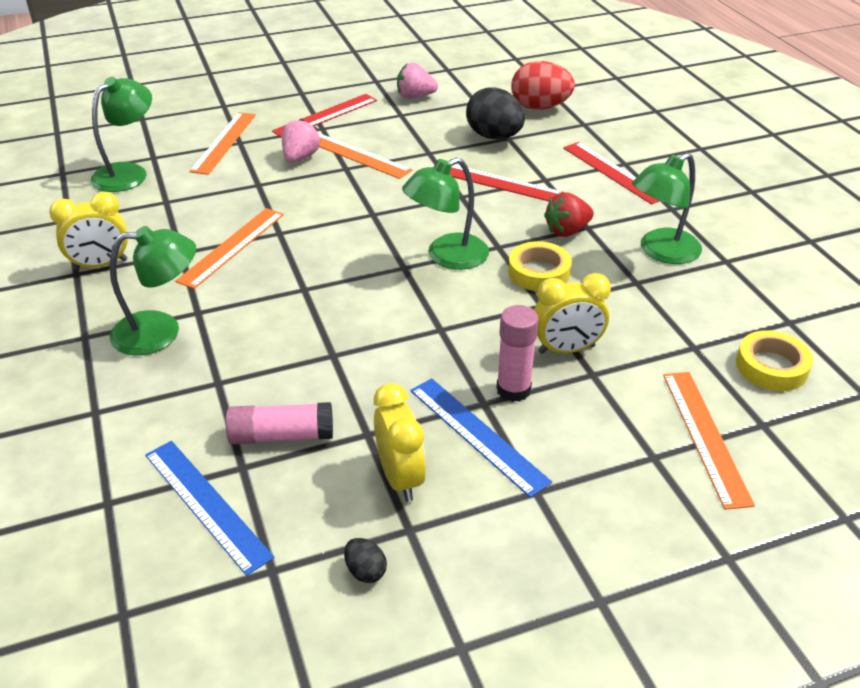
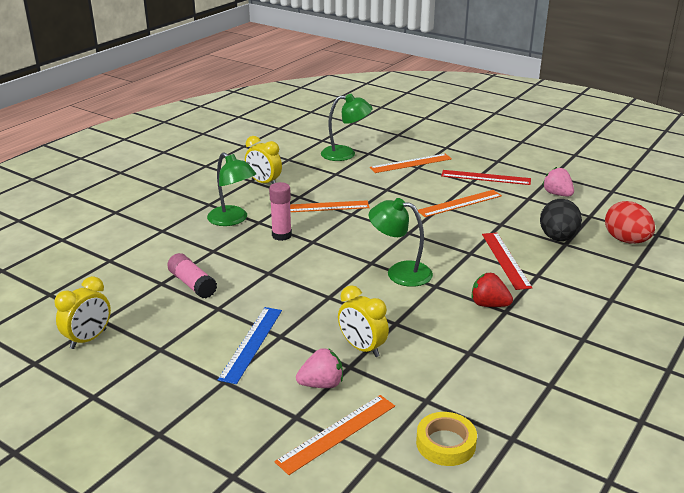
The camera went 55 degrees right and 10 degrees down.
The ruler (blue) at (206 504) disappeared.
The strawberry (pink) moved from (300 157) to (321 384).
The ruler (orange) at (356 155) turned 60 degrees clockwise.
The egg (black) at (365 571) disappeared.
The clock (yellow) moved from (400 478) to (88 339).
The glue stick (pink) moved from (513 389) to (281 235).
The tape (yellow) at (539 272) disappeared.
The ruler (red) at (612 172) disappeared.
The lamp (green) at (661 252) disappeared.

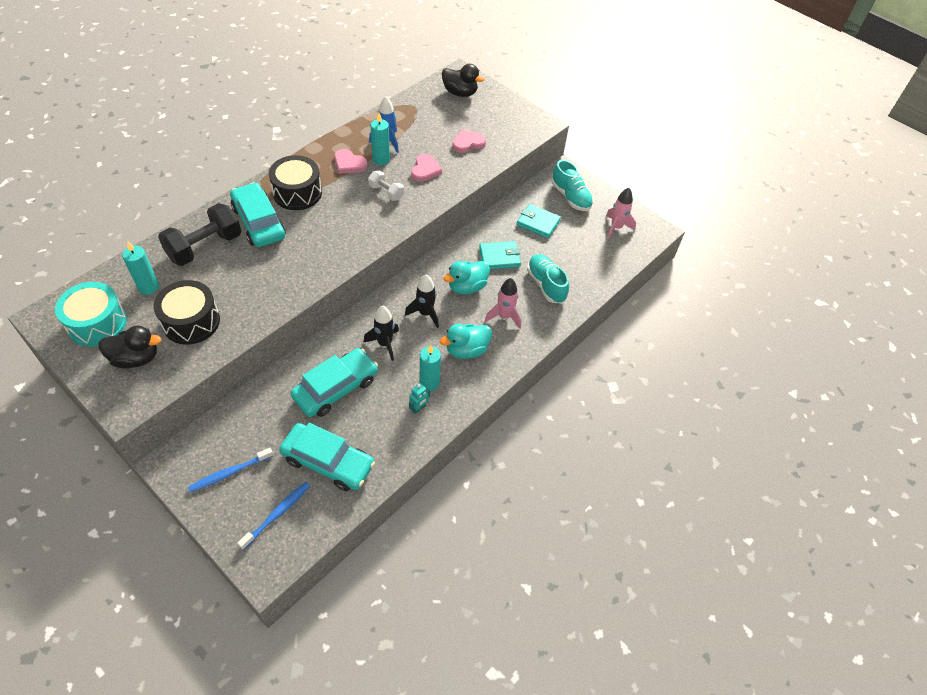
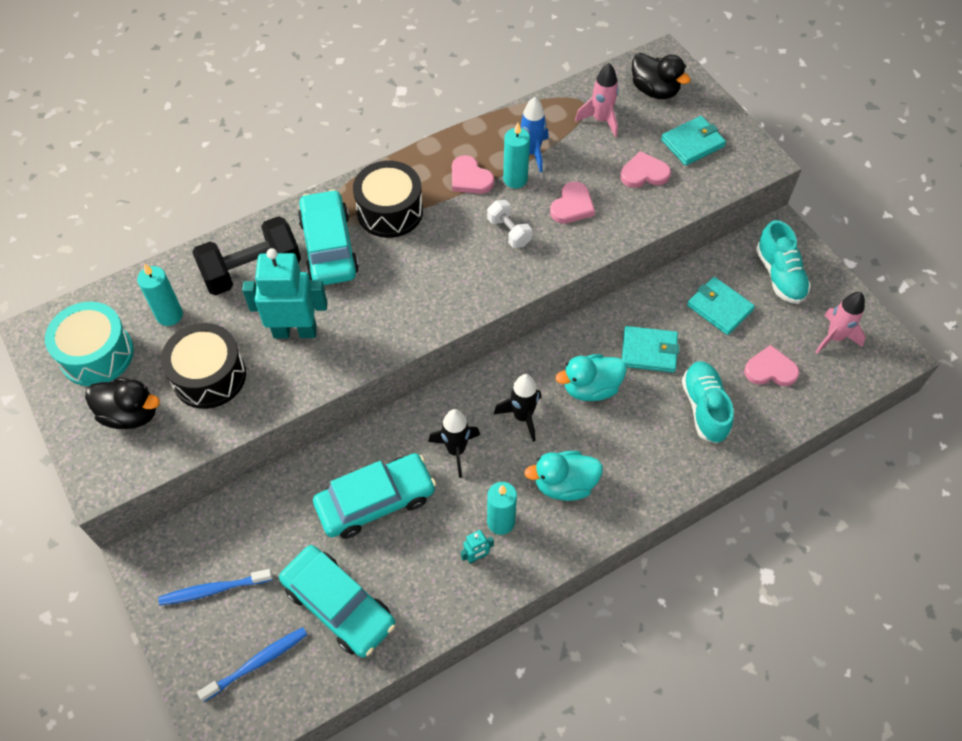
The camera went 20 degrees right and 5 degrees up.
The rocket (pink) moved from (504 316) to (600 120).
The robot (turquoise) at (295 331) appeared.
The wallet (turquoise) at (692 143) appeared.
The heart (pink) at (770 370) appeared.

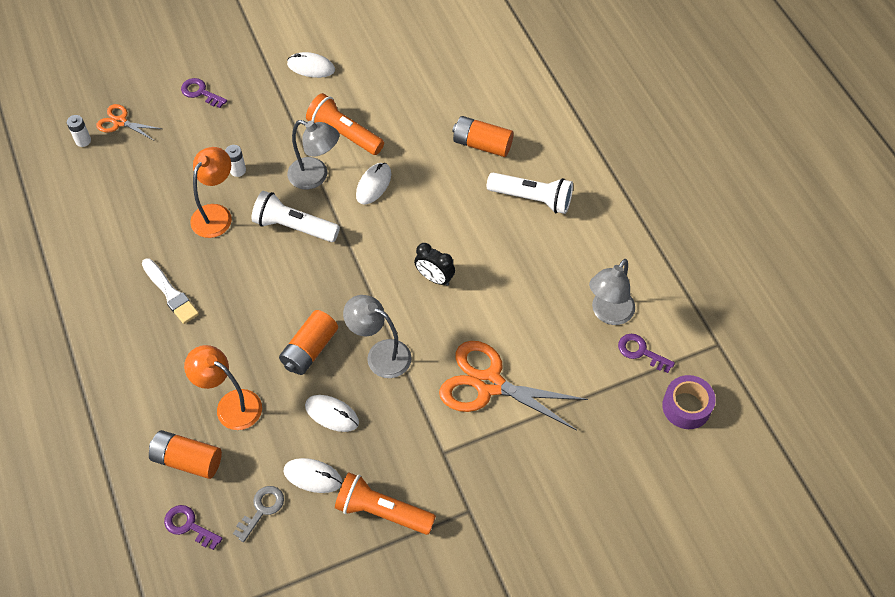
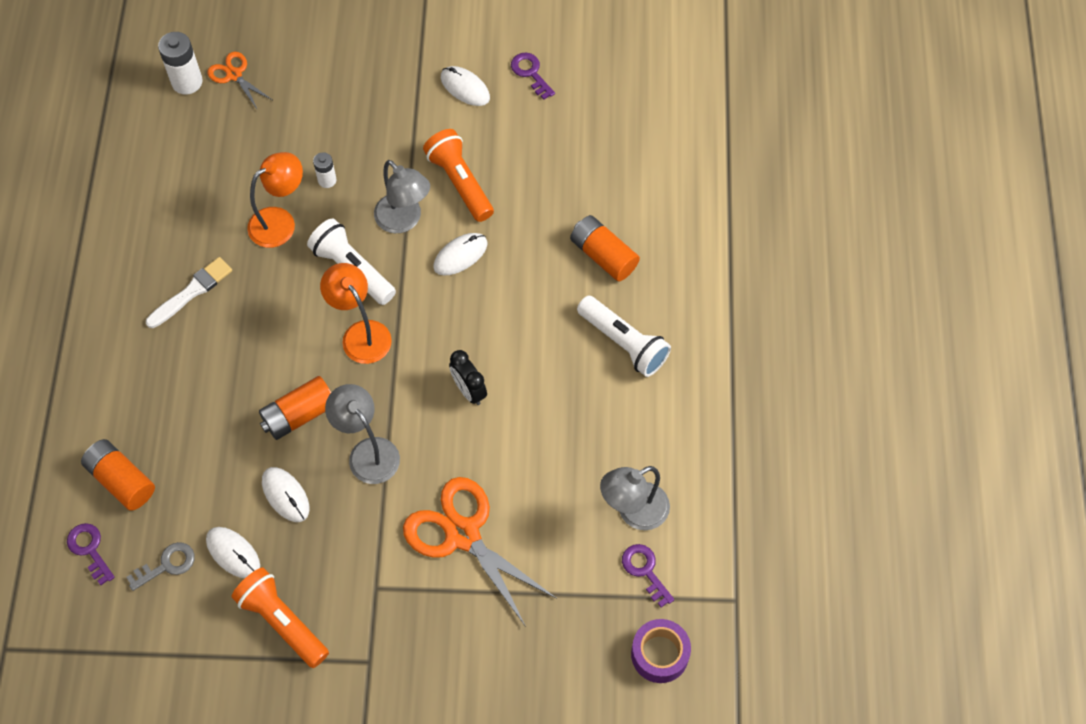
The camera went 25 degrees right and 5 degrees up.
The battery (white) at (83 141) changed to 1.72 times the size.
The brush (white) at (170 293) turned 120 degrees counterclockwise.
The key (purple) moved from (200 92) to (530 73).
The lamp (orange) moved from (231 405) to (361 333).

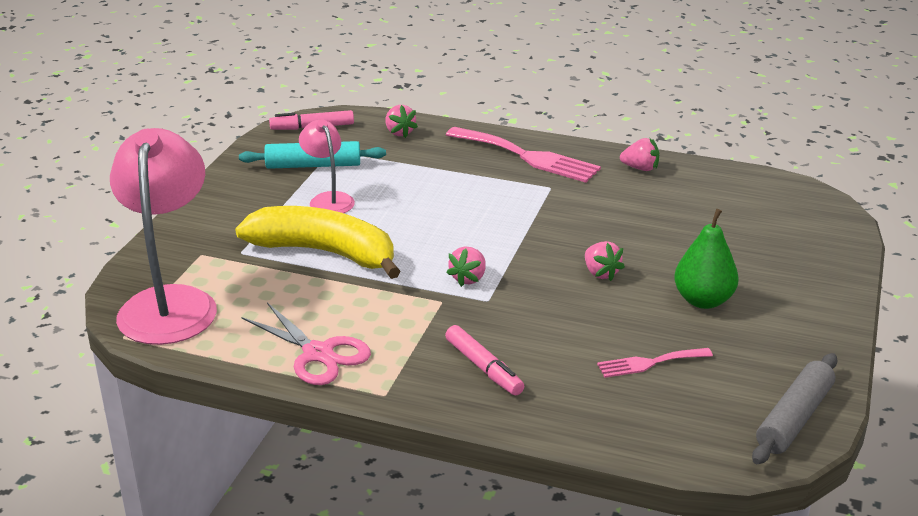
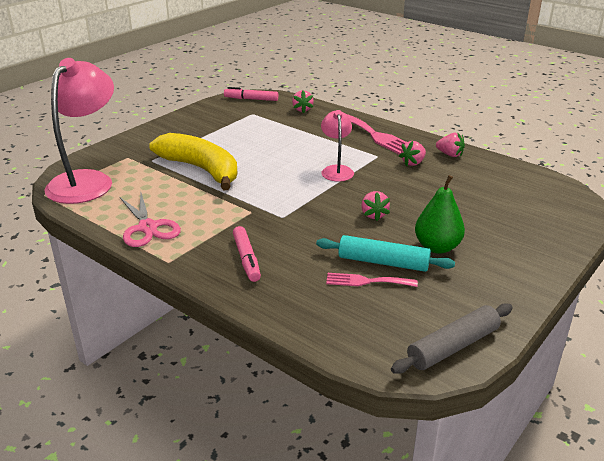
The camera went 20 degrees right and 0 degrees up.
The rolling pin (turquoise) moved from (313 165) to (383 262).
The lamp (pink) moved from (328 199) to (336 170).
The strawberry (pink) moved from (468 278) to (413 163).

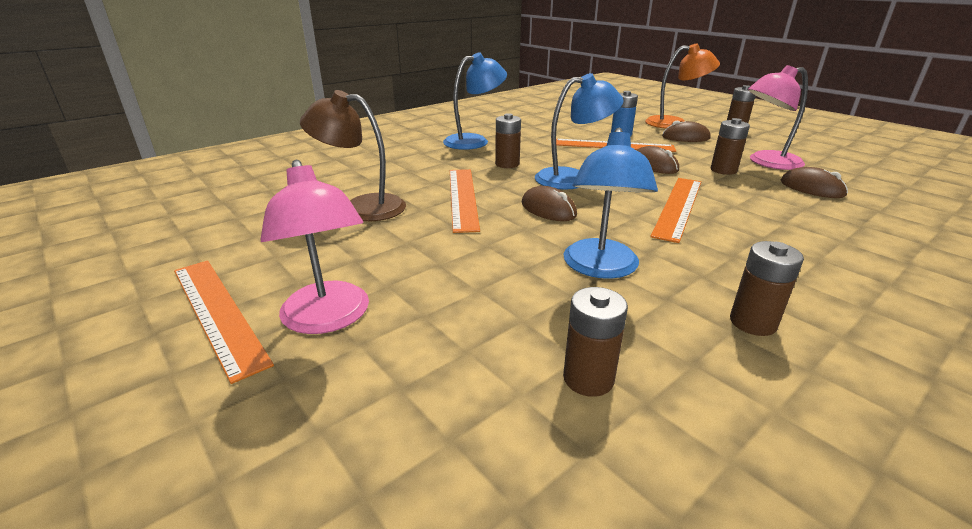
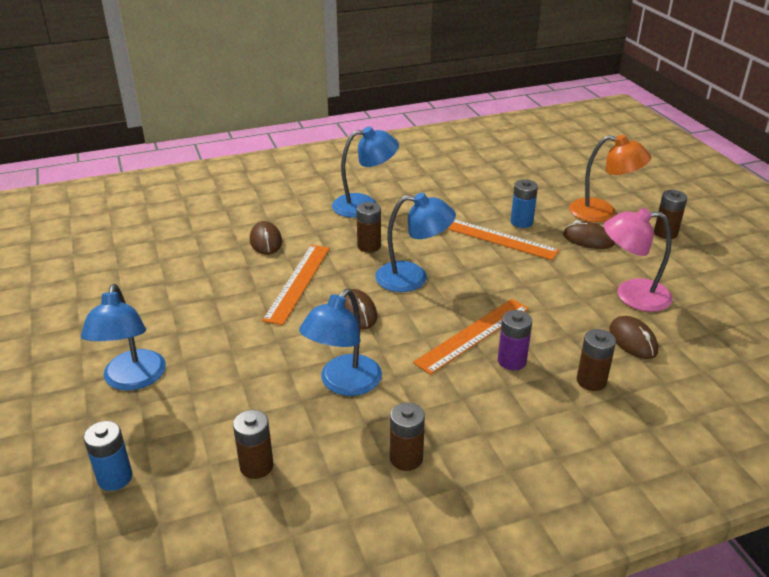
The camera went 20 degrees right and 5 degrees up.
The ruler (orange) at (217 313) disappeared.
The lamp (pink) at (328 319) became the lamp (blue) at (132 380).
The lamp (brown) at (362 207) disappeared.
The mouse (brown) moved from (654 165) to (266 241).
The battery (brown) moved from (723 170) to (591 381).
The battery (blue) at (115 478) appeared.
The battery (purple) at (512 361) appeared.

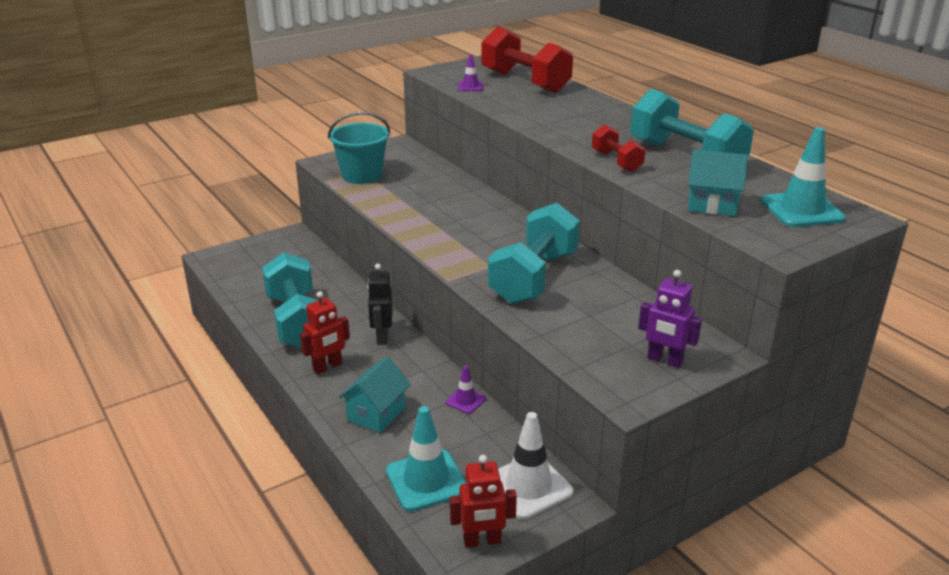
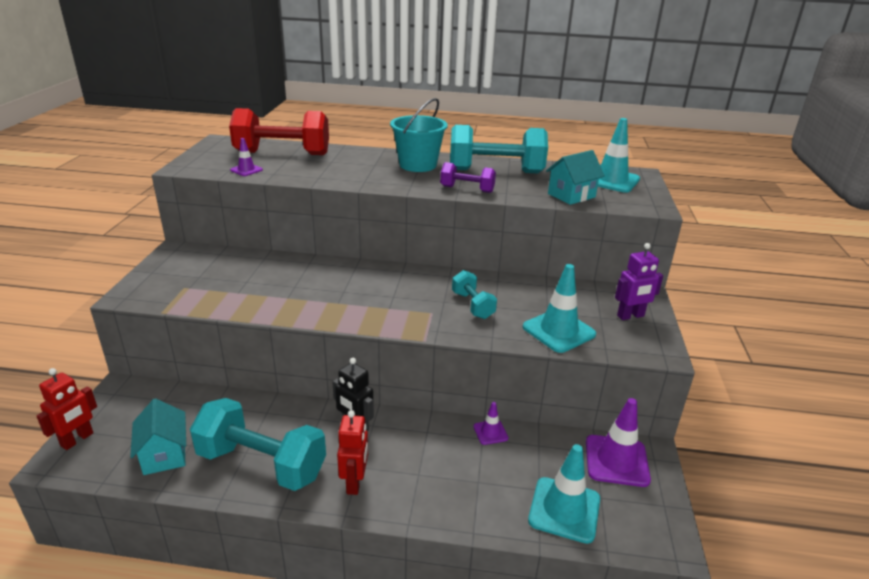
The camera went 50 degrees left and 0 degrees up.
The bucket (turquoise) moved from (362 175) to (418 165).
The house (turquoise) moved from (376 414) to (164 455).
The robot (red) moved from (482 541) to (77 440).
The dumbbell (turquoise) at (534 277) changed to 0.52 times the size.
The traffic cone (white) at (528 486) became the traffic cone (purple) at (616 461).
The dumbbell (red) at (616 161) became the dumbbell (purple) at (467 189).
The traffic cone (turquoise) at (558 331) appeared.

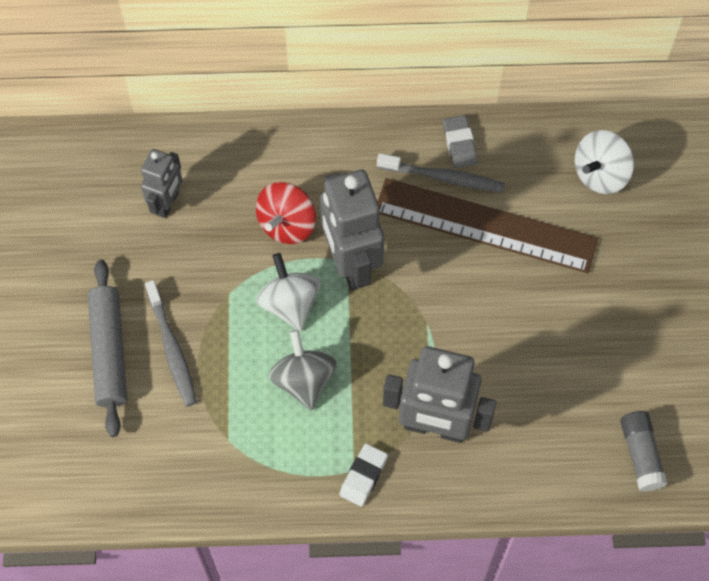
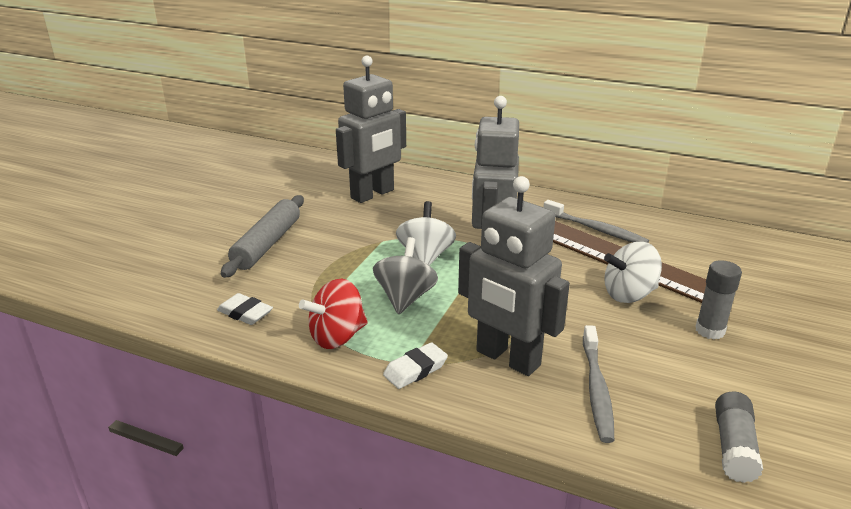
The camera went 25 degrees right and 35 degrees down.
The robot (grey) at (167 203) changed to 1.73 times the size.
The toothbrush (grey) moved from (172 349) to (596 389).
The spinning top (red) moved from (287 224) to (337 337).
The eraser (grey) at (459 144) disappeared.
The spinning top (white) moved from (600 174) to (629 294).
The eraser (white) at (245 313) appeared.
The glue stick (grey) at (710 330) appeared.

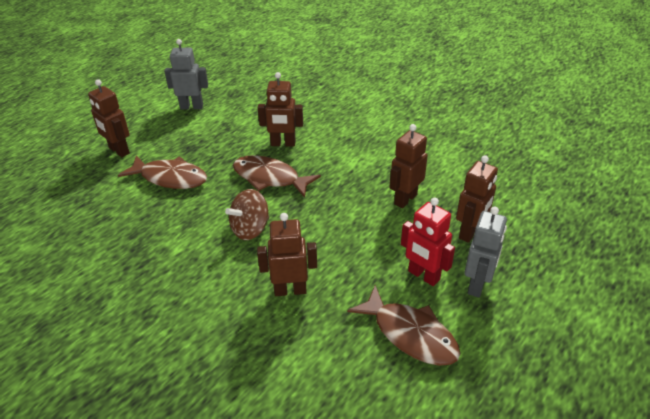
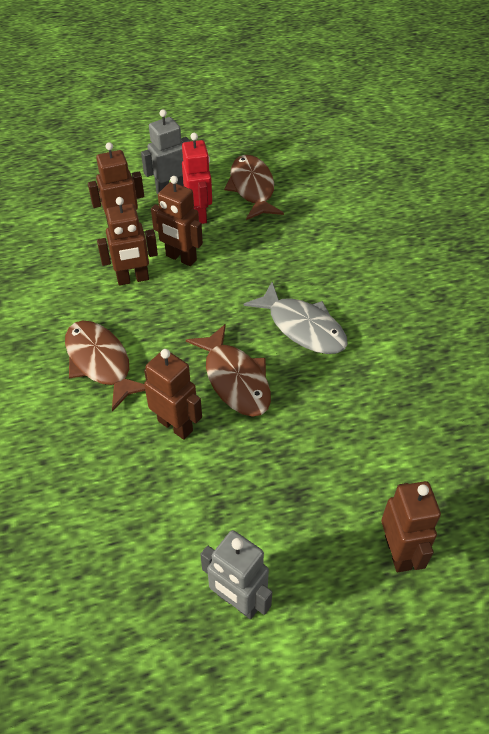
The camera went 145 degrees left and 10 degrees up.
The fish (brown) moved from (170 178) to (100 363).
The spinning top (brown) at (250 229) was replaced by the fish (grey) at (302 327).
The robot (brown) moved from (290 290) to (181 258).

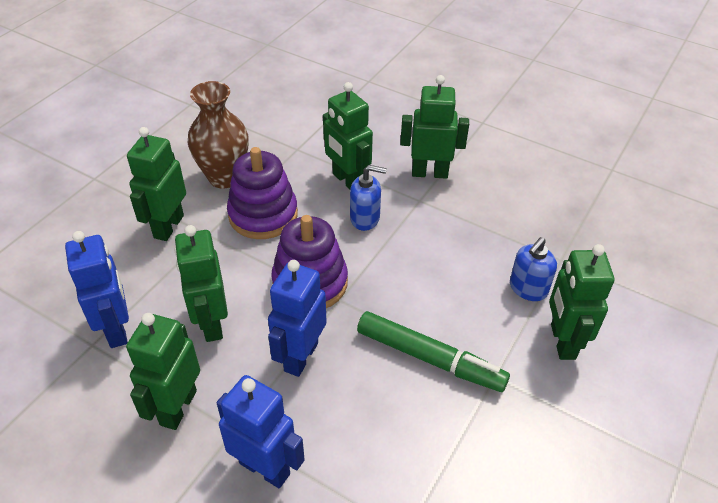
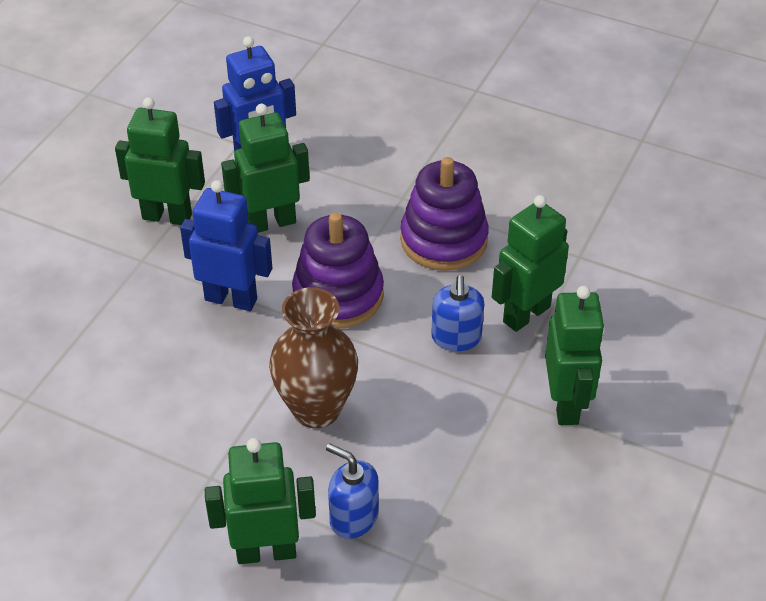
The camera went 85 degrees right and 0 degrees up.
The robot (green) at (168 226) disappeared.
The vase (brown) moved from (224 177) to (316 409).
The robot (blue) at (265 468) disappeared.
The marker (green) at (430 358) disappeared.

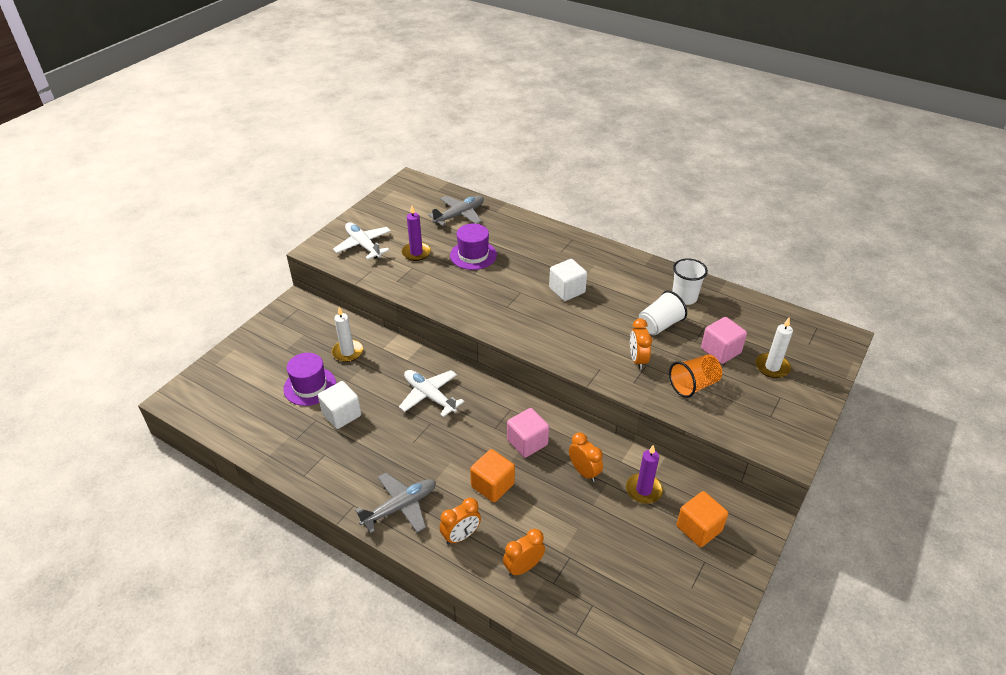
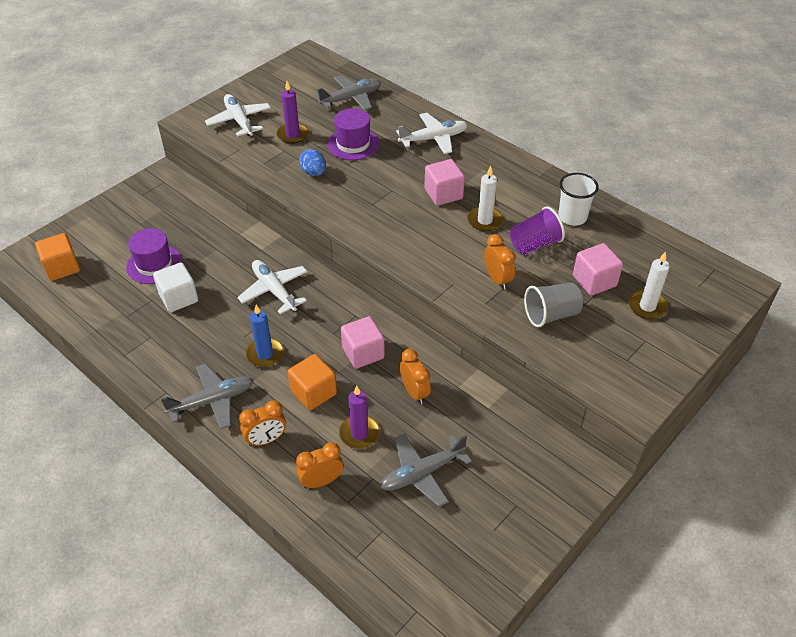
The camera went 10 degrees right and 5 degrees up.
The candle (white) moved from (347 352) to (485 221).
The cube (white) at (567 290) became the cube (pink) at (443 194).
The candle (purple) moved from (643 490) to (359 433).
The clock (orange) at (637 360) turned 150 degrees clockwise.
The cup (white) at (659 325) became the cup (purple) at (534 244).
The cup (orange) at (693 385) became the cup (grey) at (551 315).
The cube (orange) moved from (699 528) to (62 268).
The candle (blue) at (265 354) appeared.
The egg (blue) at (313 173) appeared.
The plane (grey) at (422 473) appeared.
The plane (white) at (434 139) appeared.

